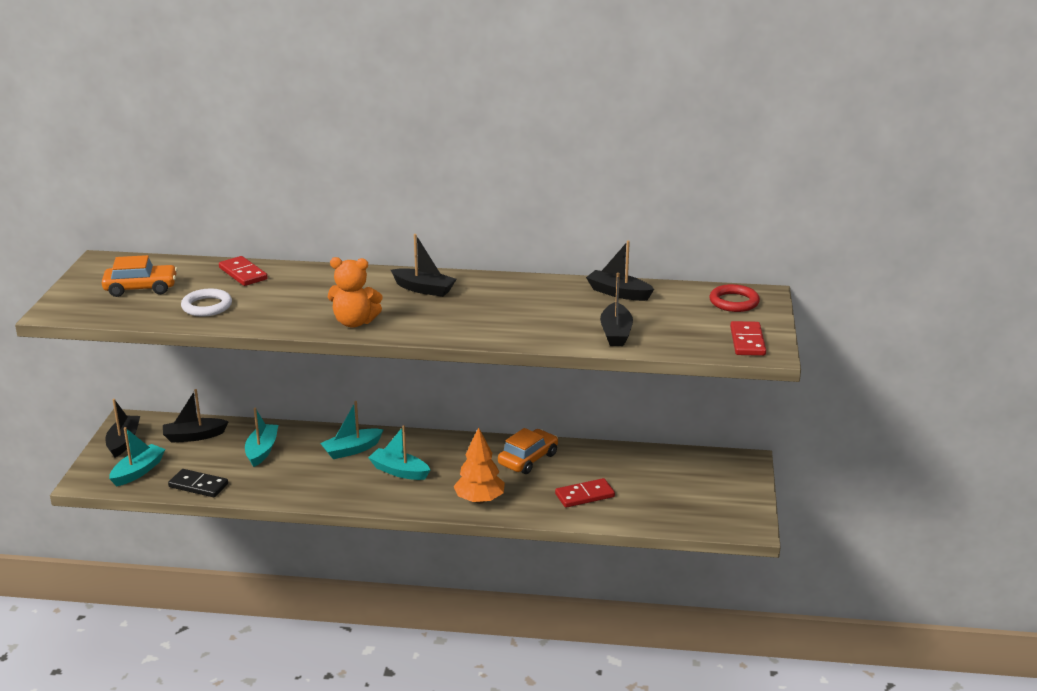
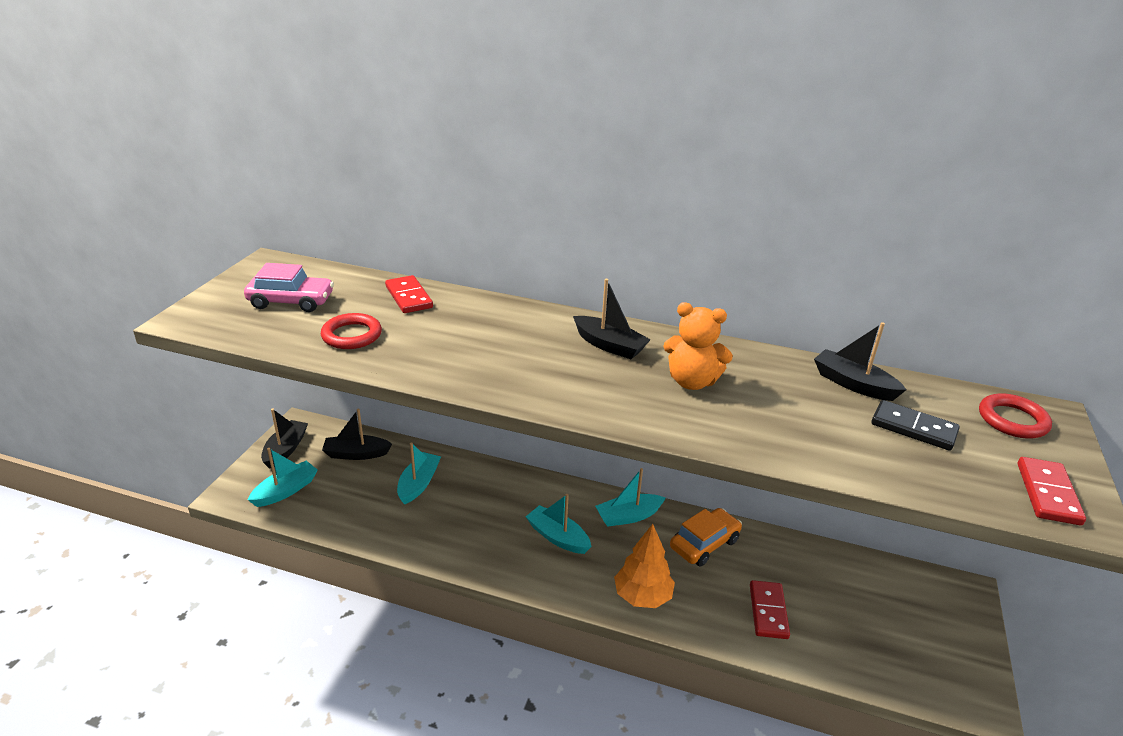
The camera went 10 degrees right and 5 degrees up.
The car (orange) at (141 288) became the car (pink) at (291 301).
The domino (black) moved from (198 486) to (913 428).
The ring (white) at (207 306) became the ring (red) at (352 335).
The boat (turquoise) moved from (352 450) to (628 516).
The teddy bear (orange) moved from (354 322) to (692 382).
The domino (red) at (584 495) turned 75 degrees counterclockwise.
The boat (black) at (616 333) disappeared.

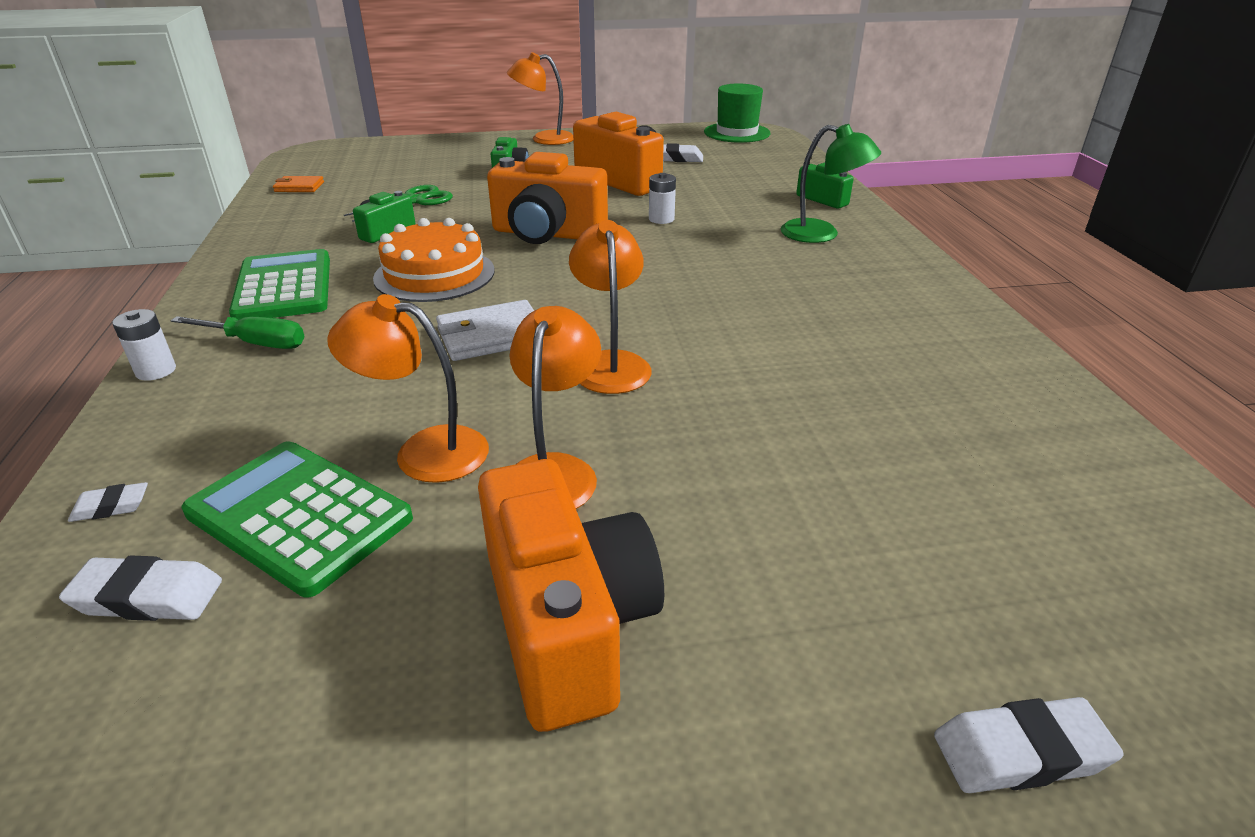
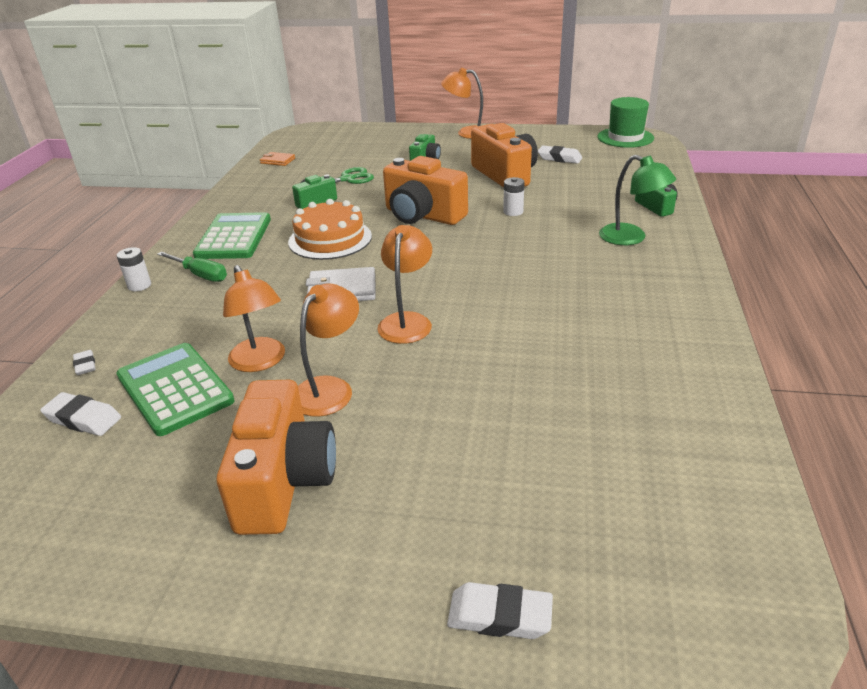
The camera went 20 degrees right and 0 degrees up.
The eraser (white) at (111 507) turned 60 degrees clockwise.
The lamp (orange) at (424 451) turned 150 degrees counterclockwise.

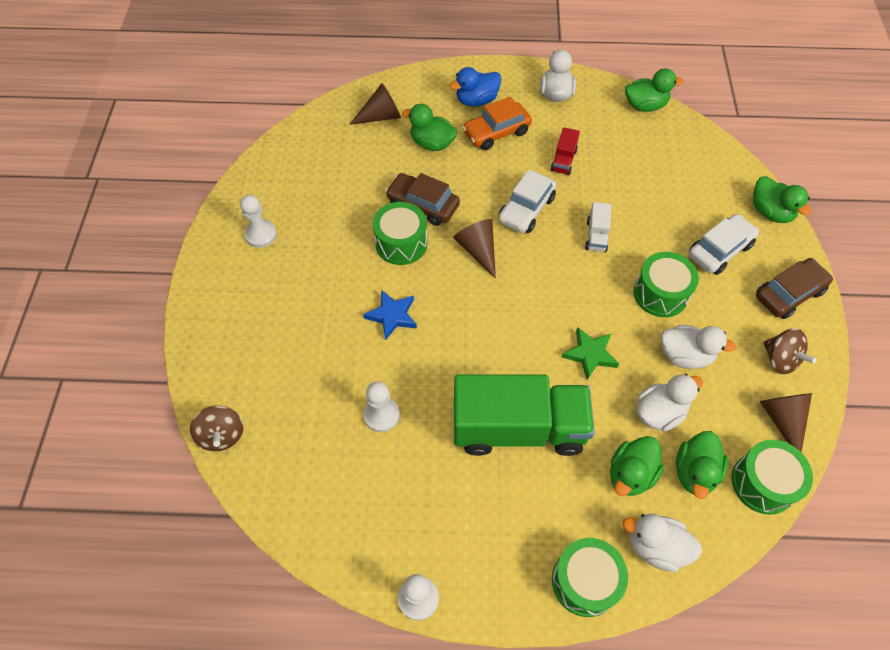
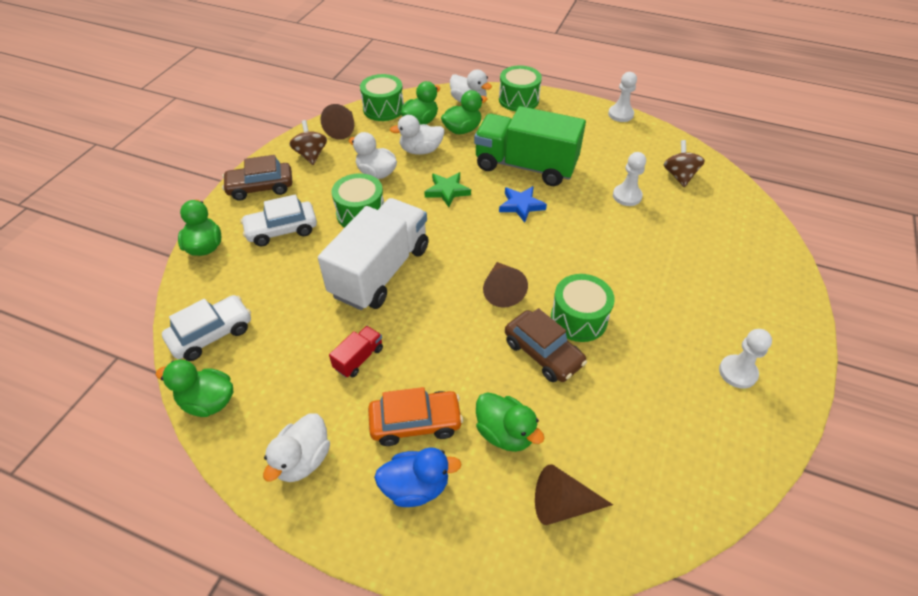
The camera went 160 degrees left and 10 degrees down.
The spinning top (brown) moved from (222 435) to (679 176).
The star (blue) moved from (392 316) to (521 205).
The car (white) moved from (526 209) to (211 334).
The truck (white) at (596 236) changed to 2.45 times the size.

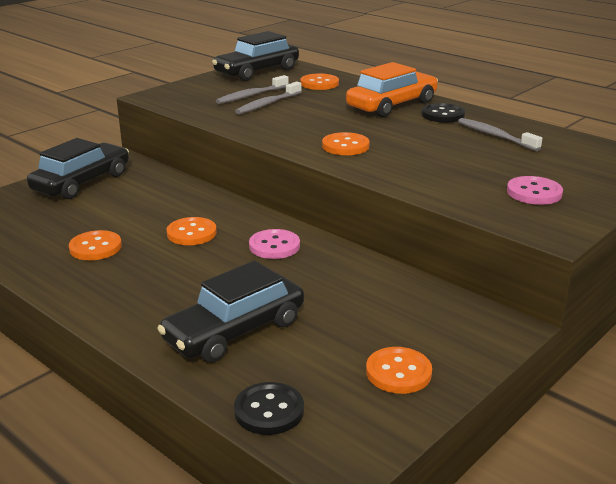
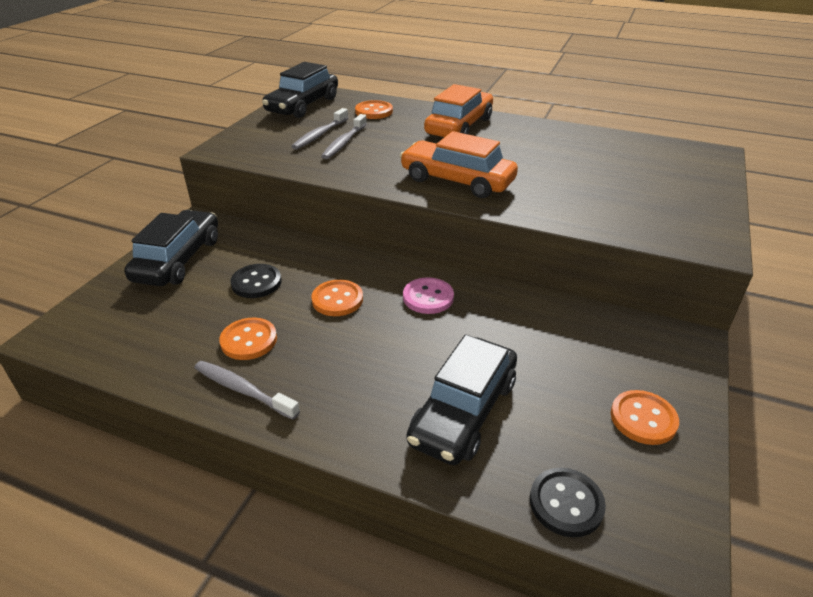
The camera went 20 degrees left and 10 degrees up.
The button (orange) at (345 146) was replaced by the car (orange) at (457 180).
The button (black) moved from (442 115) to (256 282).
The toothbrush (grey) moved from (495 136) to (243 390).
The button (pink) at (534 193) disappeared.

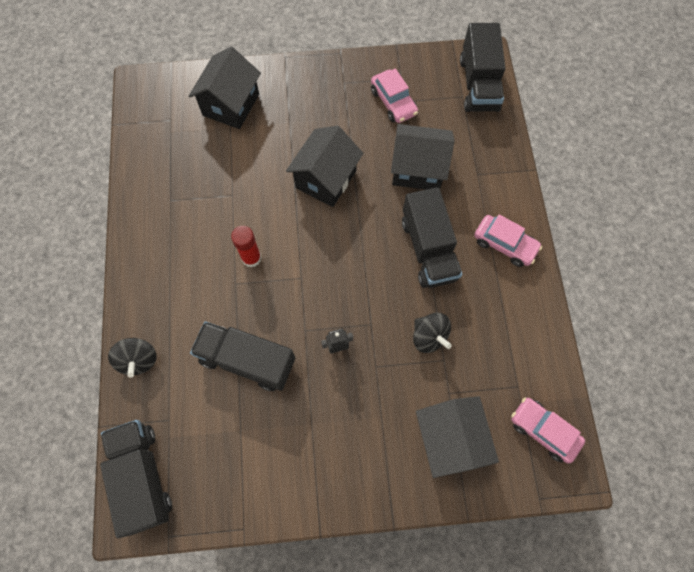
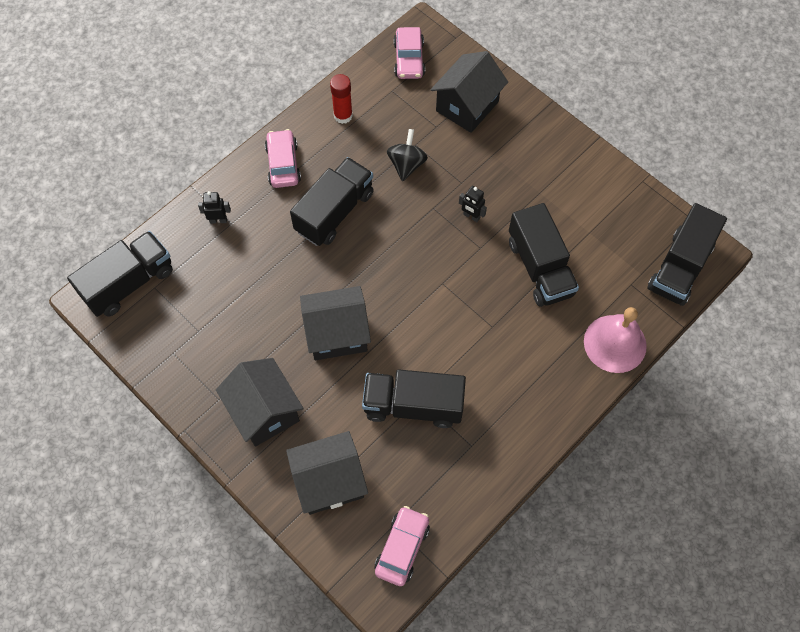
The camera went 130 degrees left and 5 degrees down.
The spinning top (black) at (139 360) was replaced by the bell (pink) at (615 343).
The glue stick (red) moved from (251 258) to (343 116).
The car (pink) moved from (393 102) to (402 548).
The house (black) moved from (418 169) to (264 411).
The robot (black) at (218 220) appeared.
The truck (black) at (413 405) appeared.

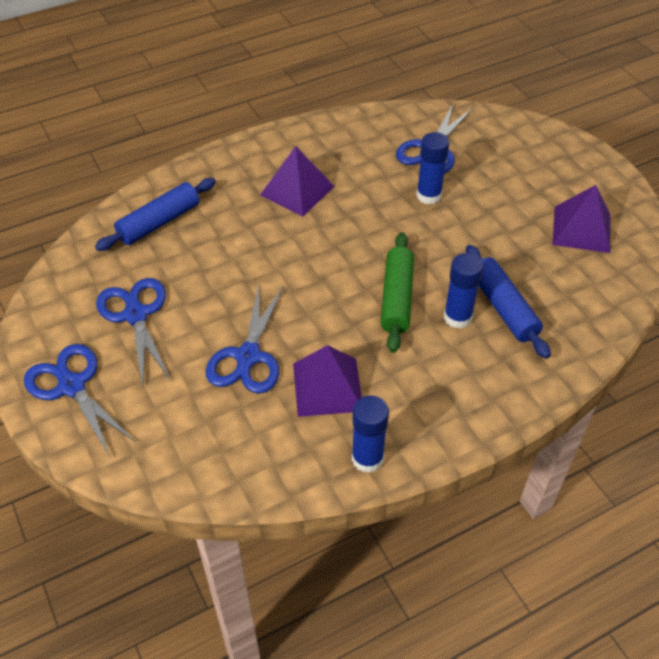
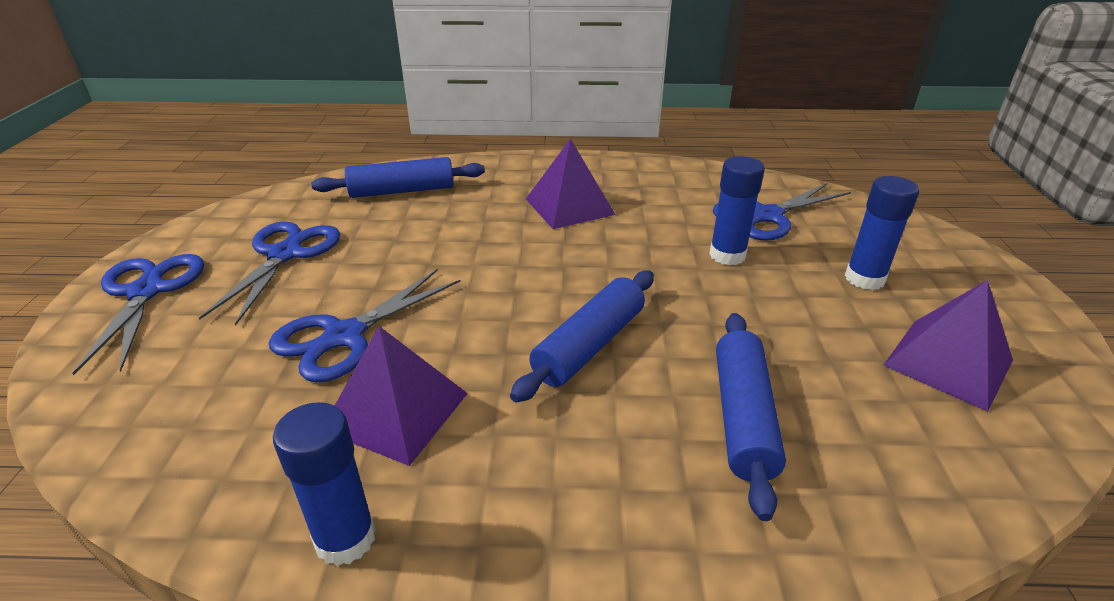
The camera went 30 degrees right and 15 degrees down.
The rolling pin (green) at (397 298) became the rolling pin (blue) at (589 345).
The glue stick (blue) moved from (457 317) to (864 279).

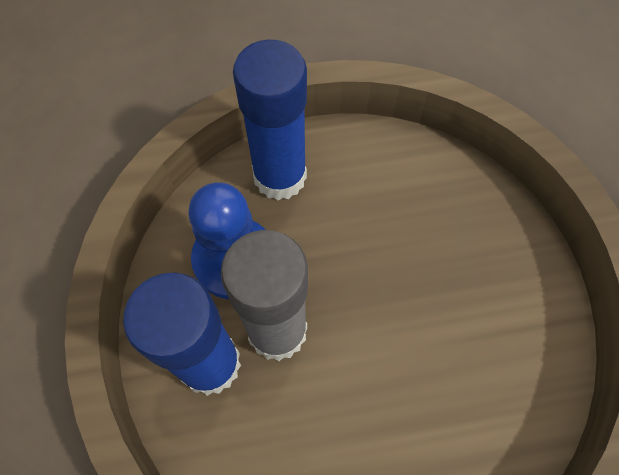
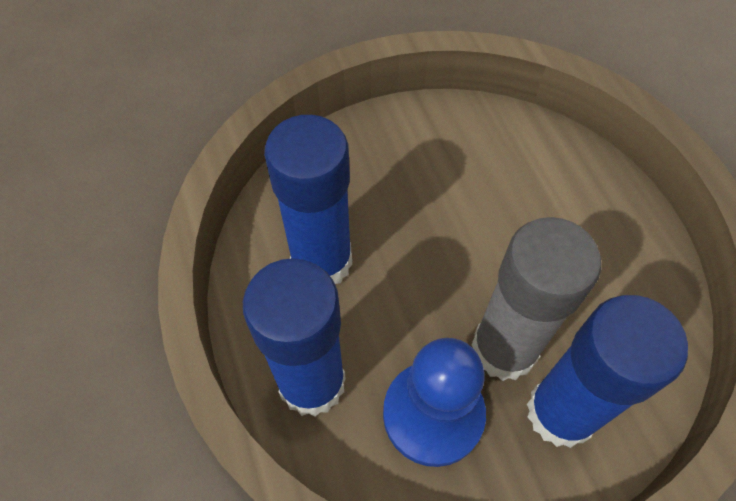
The camera went 100 degrees left and 5 degrees down.
The glue stick (blue) at (322 261) appeared.

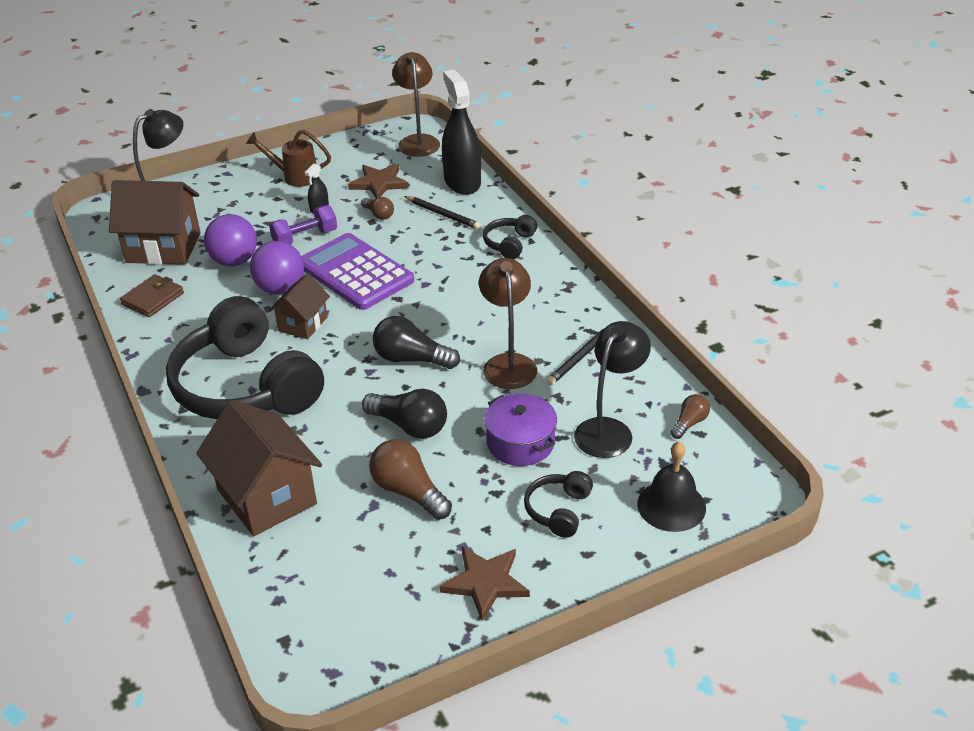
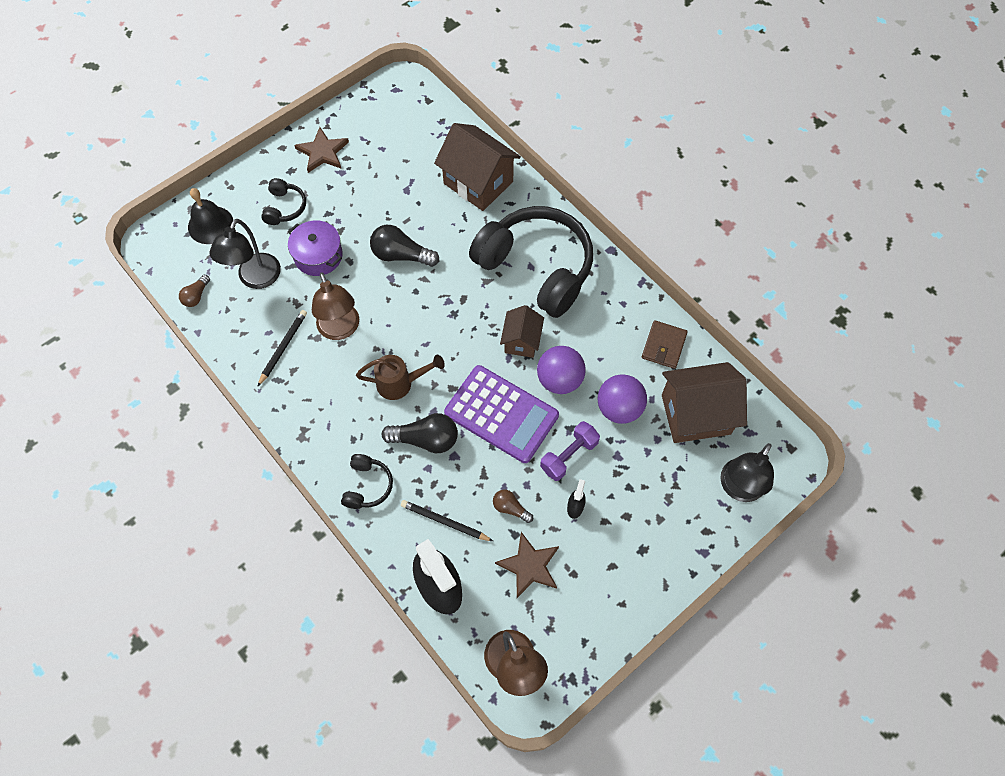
The camera went 165 degrees right and 25 degrees up.
The watering can (brown) moved from (294 176) to (401 383).
The light bulb (brown) at (408 492) disappeared.
The light bulb (black) moved from (411 359) to (426 439).

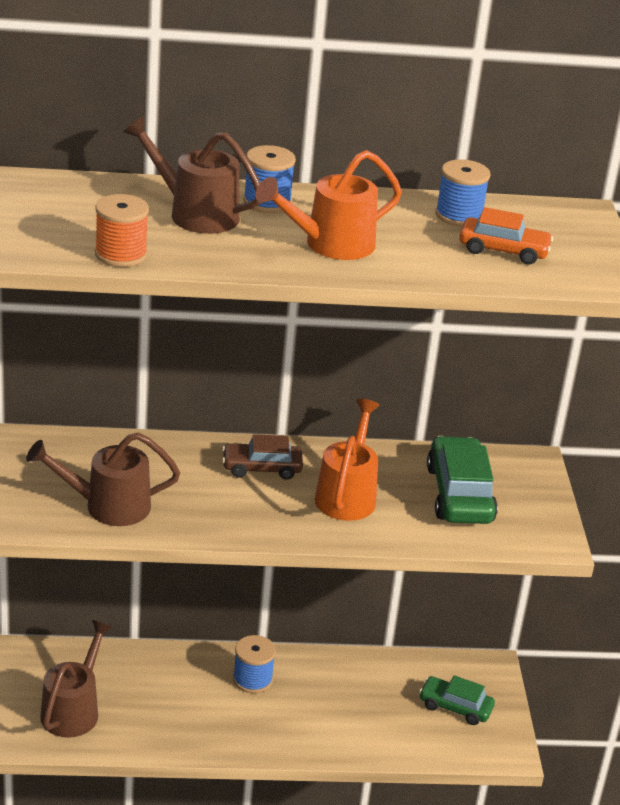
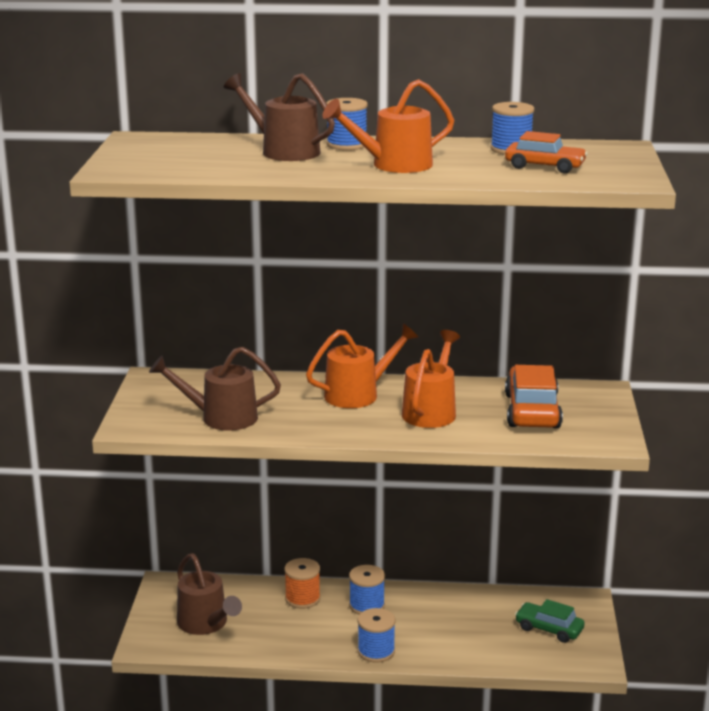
The camera went 10 degrees right and 10 degrees down.
The watering can (brown) at (74 709) turned 120 degrees clockwise.
The spool (orange) moved from (121 254) to (302 599).
The car (brown) at (261 468) was replaced by the watering can (orange) at (359 394).
The car (green) at (459 494) became the car (orange) at (532 411).
The spool (blue) at (376 651) appeared.

